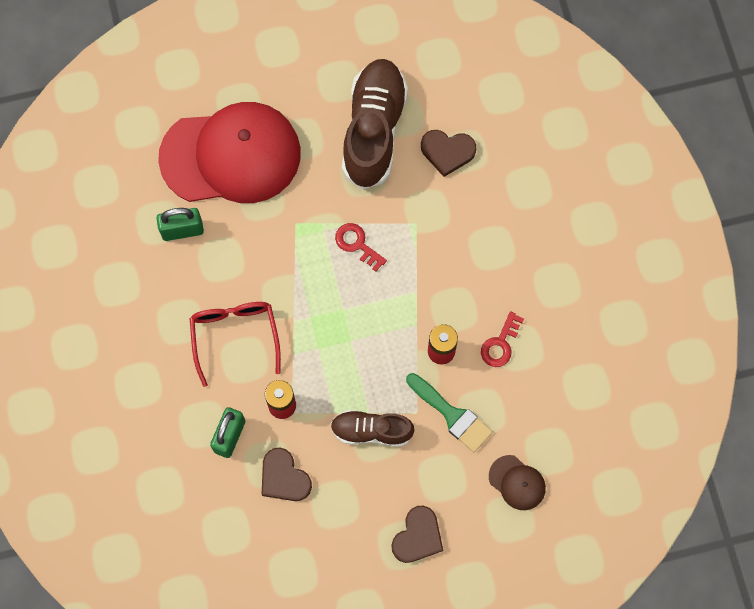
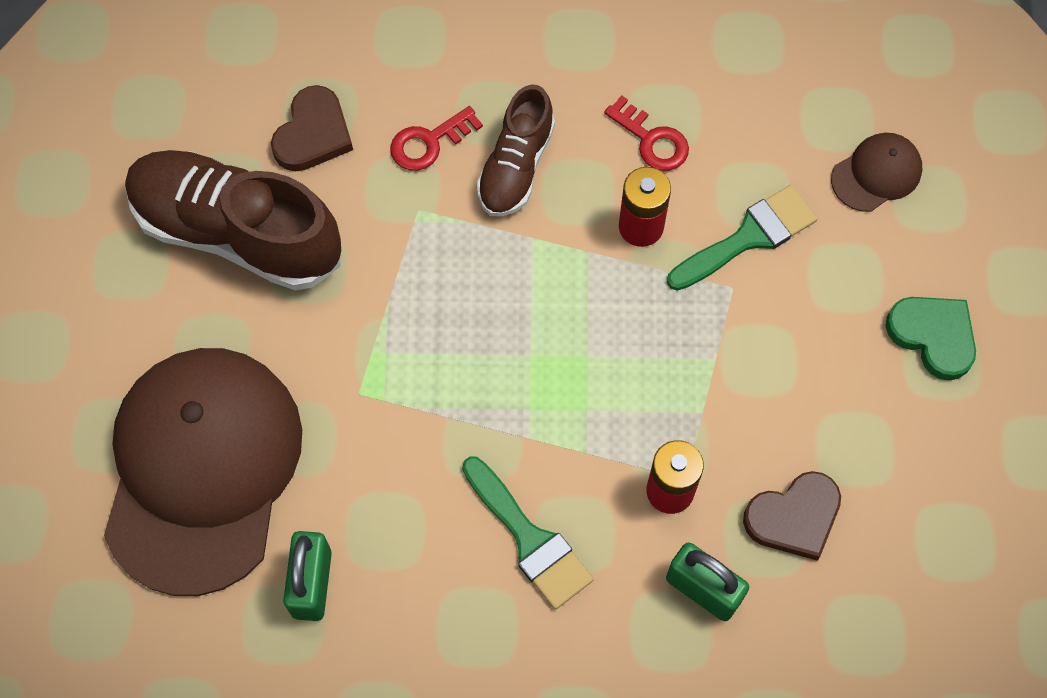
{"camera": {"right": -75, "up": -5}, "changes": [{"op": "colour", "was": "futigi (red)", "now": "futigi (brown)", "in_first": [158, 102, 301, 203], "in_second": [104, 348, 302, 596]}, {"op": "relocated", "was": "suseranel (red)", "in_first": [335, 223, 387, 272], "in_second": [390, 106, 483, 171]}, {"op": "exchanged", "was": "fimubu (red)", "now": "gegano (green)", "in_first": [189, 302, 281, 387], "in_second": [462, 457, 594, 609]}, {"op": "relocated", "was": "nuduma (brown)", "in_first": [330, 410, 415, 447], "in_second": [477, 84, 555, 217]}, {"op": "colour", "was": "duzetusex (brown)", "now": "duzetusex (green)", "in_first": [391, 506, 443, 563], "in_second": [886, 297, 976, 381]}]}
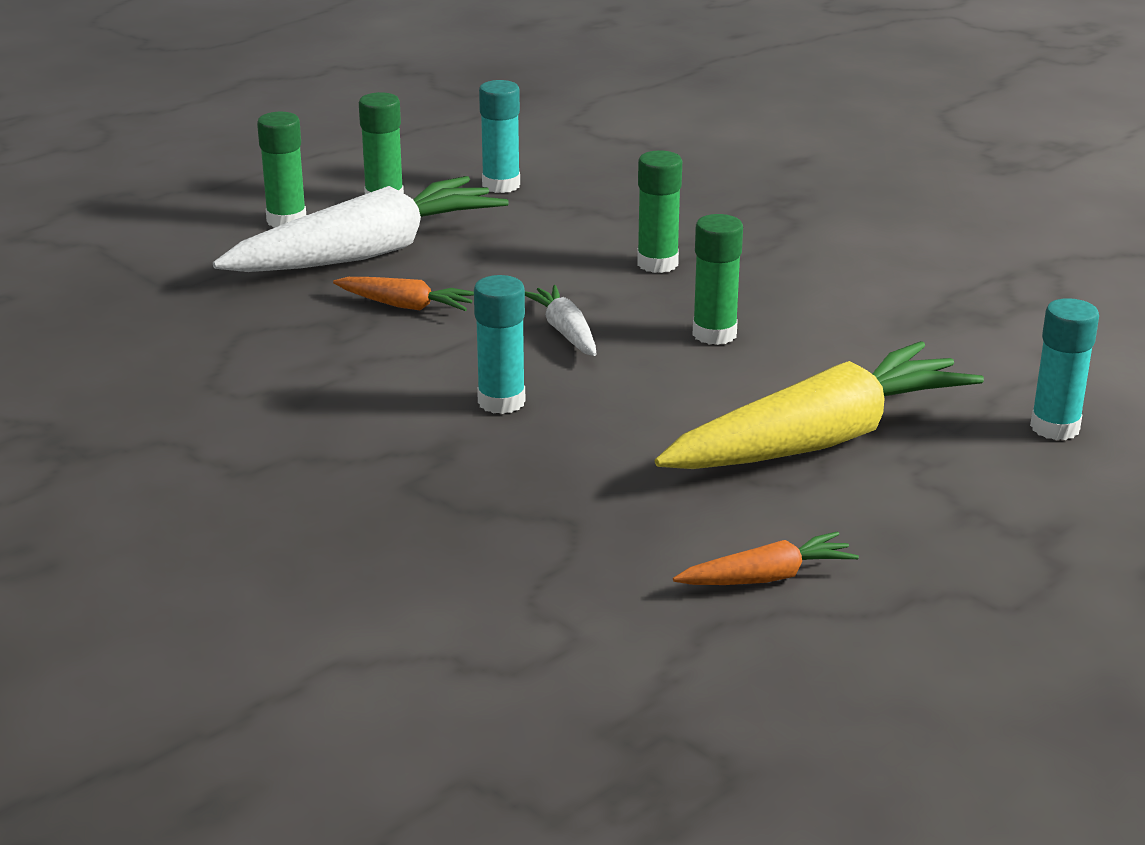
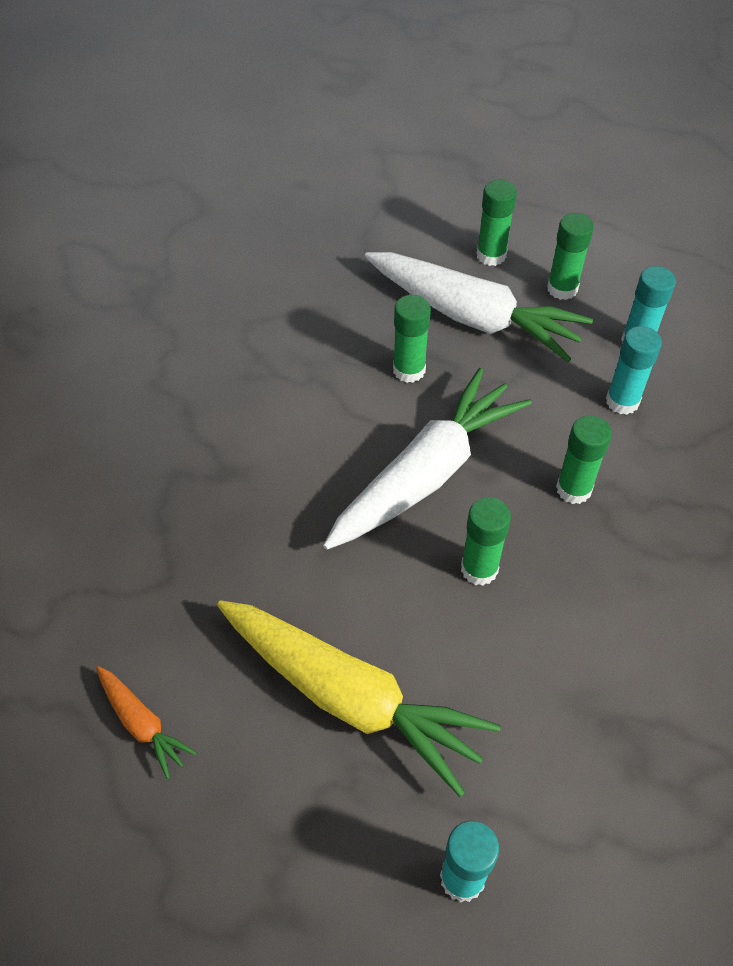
{"camera": {"right": 65, "up": 25}, "changes": [{"op": "relocated", "was": "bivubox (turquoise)", "in_first": [474, 275, 525, 414], "in_second": [606, 326, 662, 415]}, {"op": "exchanged", "was": "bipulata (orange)", "now": "bivubox (green)", "in_first": [333, 277, 474, 311], "in_second": [393, 295, 431, 383]}, {"op": "size", "was": "bipulata (white)", "in_first": [525, 285, 596, 356], "in_second": [323, 368, 532, 550], "ratio": 2.2}]}
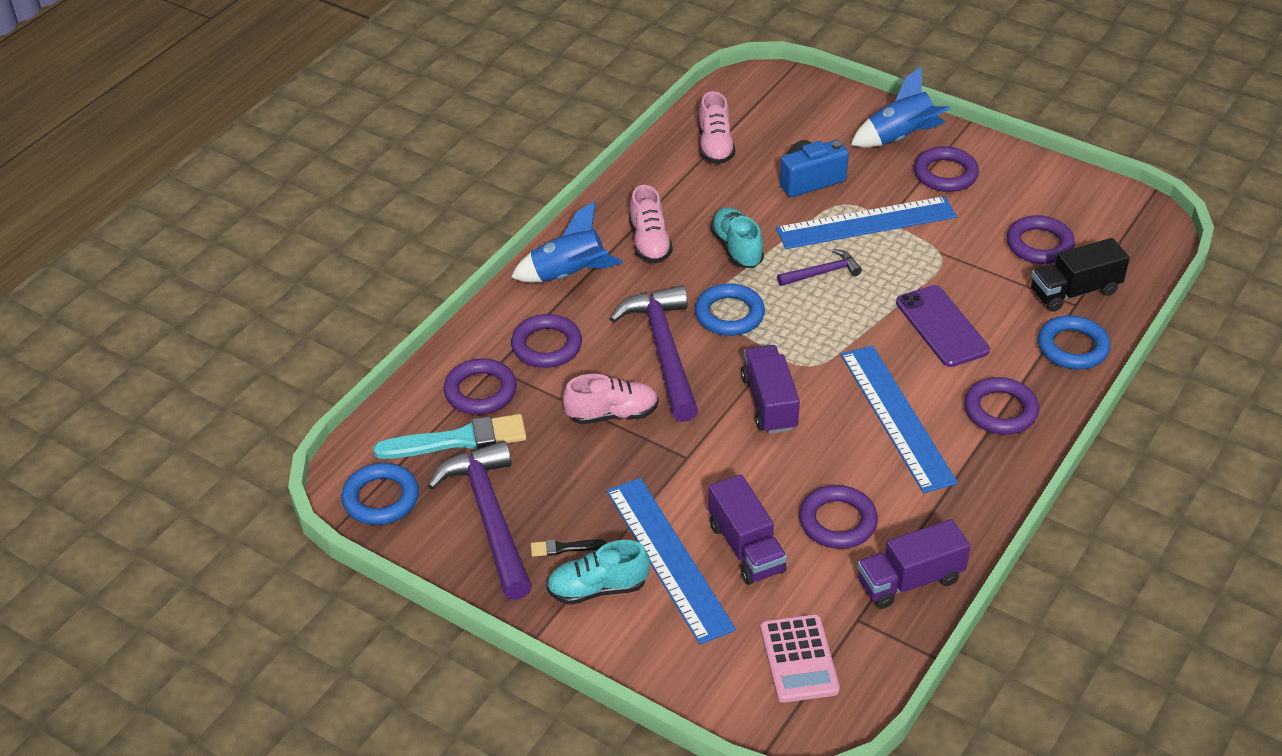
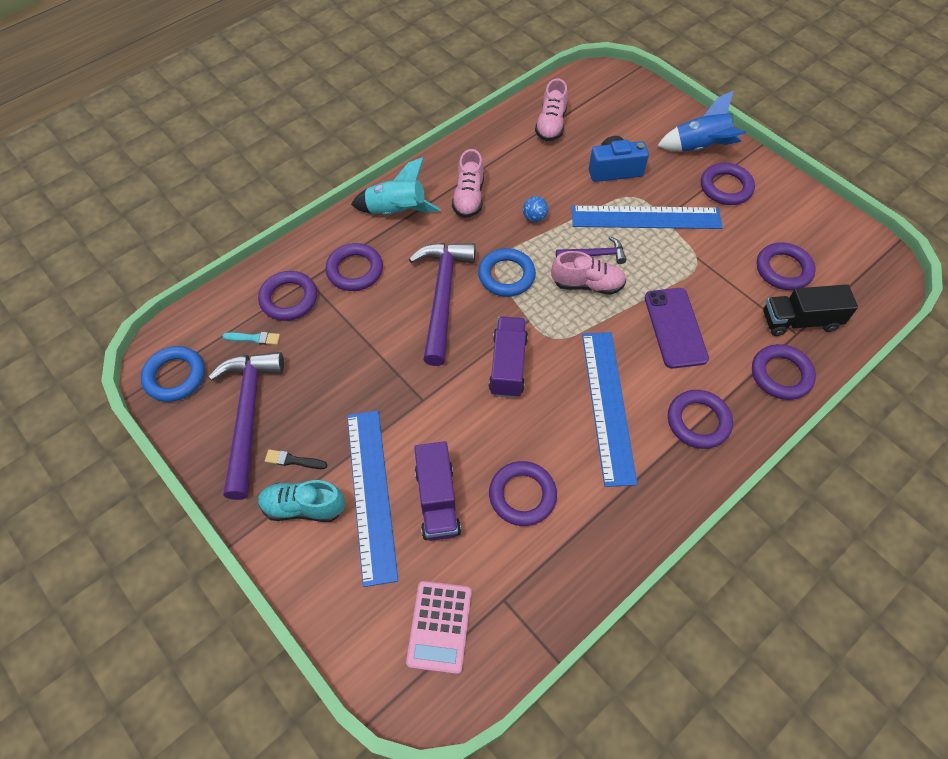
{"camera": {"right": 15, "up": 15}, "changes": [{"op": "colour", "was": "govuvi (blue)", "now": "govuvi (turquoise)", "in_first": [511, 201, 623, 282], "in_second": [351, 157, 441, 215]}, {"op": "exchanged", "was": "nuduma (turquoise)", "now": "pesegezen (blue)", "in_first": [710, 207, 764, 268], "in_second": [523, 196, 548, 222]}, {"op": "colour", "was": "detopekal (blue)", "now": "detopekal (purple)", "in_first": [1038, 315, 1110, 369], "in_second": [752, 344, 816, 400]}, {"op": "relocated", "was": "nuduma (pink)", "in_first": [563, 374, 659, 424], "in_second": [551, 251, 626, 295]}, {"op": "size", "was": "gegano (turquoise)", "in_first": [373, 414, 526, 459], "in_second": [222, 332, 280, 345], "ratio": 0.47}, {"op": "missing", "was": "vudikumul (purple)", "in_first": [857, 519, 971, 609]}]}
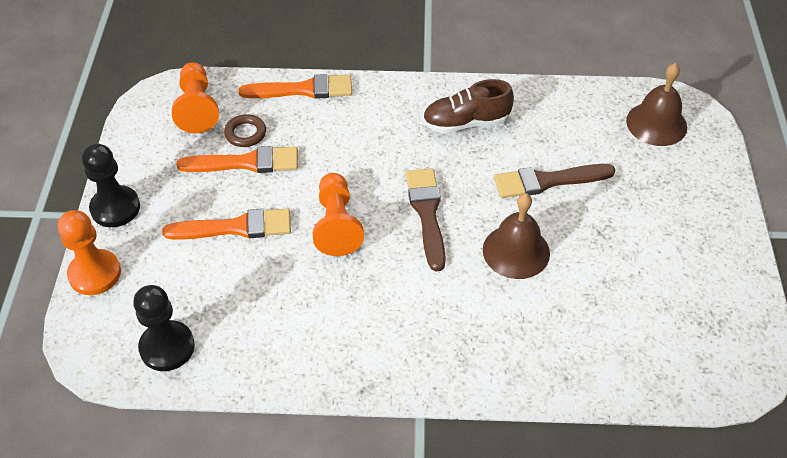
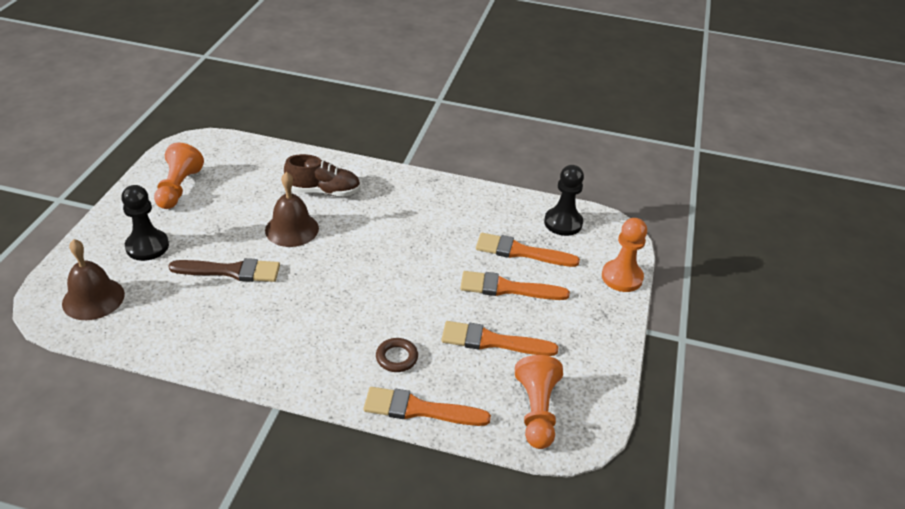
{"camera": {"right": -170, "up": -10}, "changes": [{"op": "relocated", "was": "nuduma (brown)", "in_first": [423, 79, 514, 133], "in_second": [284, 154, 361, 196]}, {"op": "relocated", "was": "detopekal (brown)", "in_first": [224, 114, 266, 147], "in_second": [376, 338, 418, 372]}, {"op": "relocated", "was": "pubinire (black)", "in_first": [82, 144, 140, 227], "in_second": [121, 185, 169, 261]}, {"op": "missing", "was": "gegano (brown)", "in_first": [406, 168, 446, 271]}, {"op": "relocated", "was": "pubinire (orange)", "in_first": [312, 173, 364, 256], "in_second": [154, 143, 204, 209]}, {"op": "appeared", "now": "gegano (orange)", "in_second": [476, 233, 580, 267]}]}
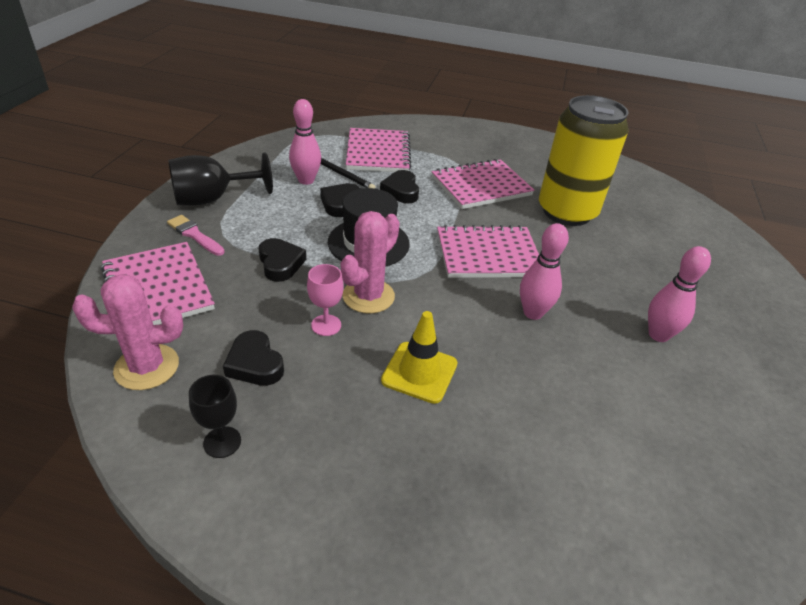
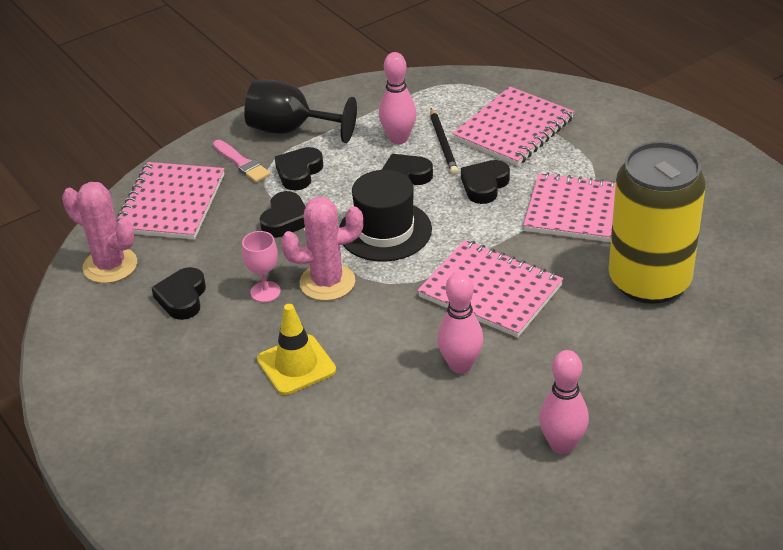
{"camera": {"right": 45, "up": 0}, "changes": [{"op": "spun", "was": "gegano (pink)", "in_first": [167, 215, 225, 256], "in_second": [213, 140, 270, 183], "clockwise": 150}, {"op": "missing", "was": "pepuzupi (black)", "in_first": [189, 375, 241, 458]}, {"op": "appeared", "now": "duzetusex (black)", "in_second": [275, 147, 323, 190]}]}
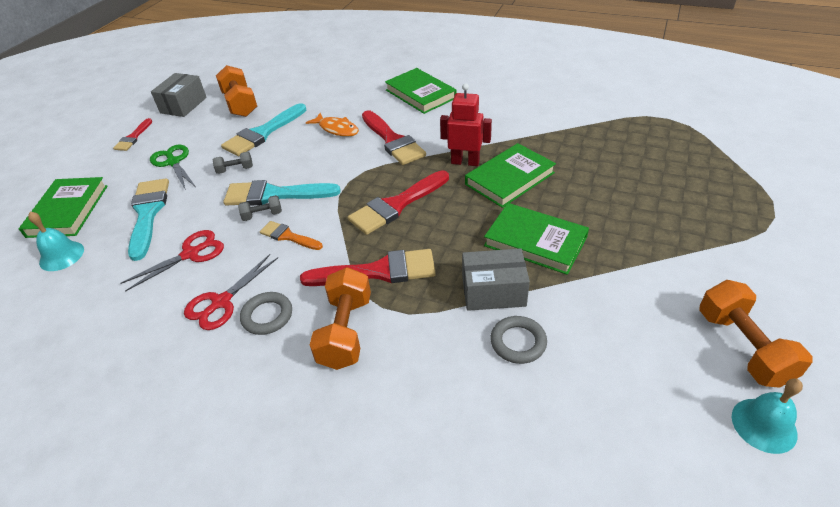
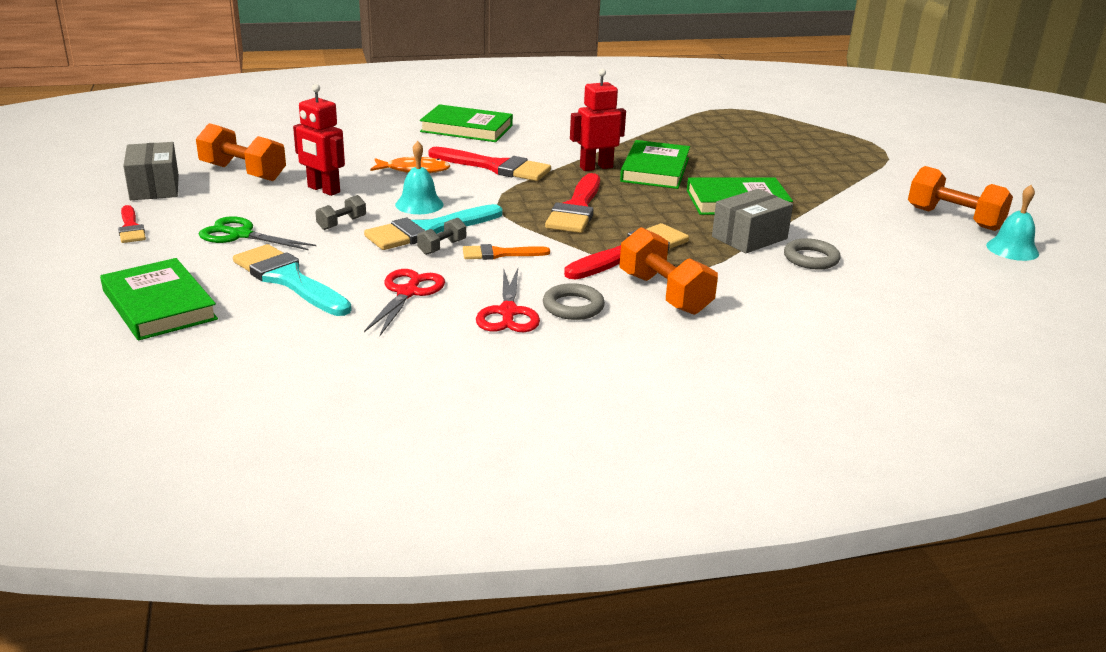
{"camera": {"right": -40, "up": -15}, "changes": [{"op": "exchanged", "was": "gegano (turquoise)", "now": "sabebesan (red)", "in_first": [221, 103, 306, 156], "in_second": [293, 84, 345, 196]}, {"op": "relocated", "was": "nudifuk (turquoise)", "in_first": [28, 212, 84, 271], "in_second": [395, 141, 443, 214]}]}
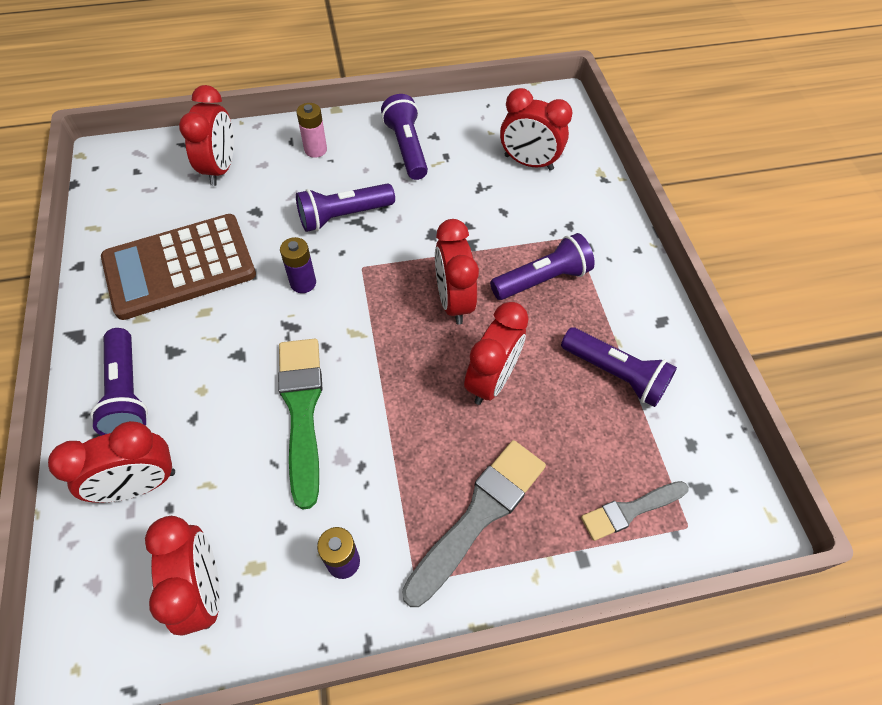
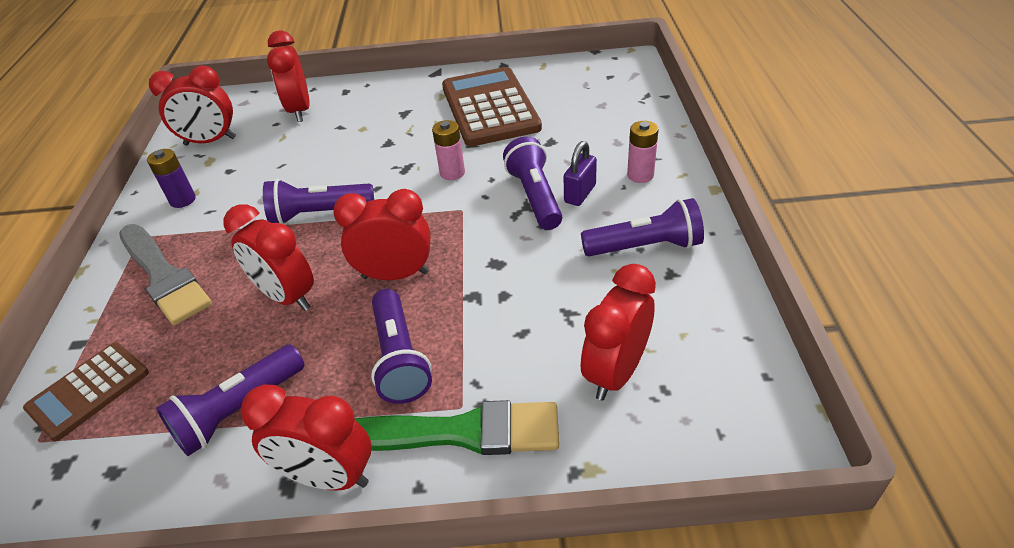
{"camera": {"right": 105, "up": -15}, "changes": [{"op": "relocated", "was": "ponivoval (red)", "in_first": [179, 85, 234, 186], "in_second": [241, 385, 371, 491]}, {"op": "colour", "was": "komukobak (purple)", "now": "komukobak (pink)", "in_first": [280, 237, 316, 293], "in_second": [432, 120, 465, 180]}, {"op": "relocated", "was": "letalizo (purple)", "in_first": [90, 328, 148, 435], "in_second": [263, 179, 374, 224]}, {"op": "relocated", "was": "gegano (green)", "in_first": [278, 339, 322, 510], "in_second": [355, 400, 559, 455]}, {"op": "exchanged", "was": "gegano (grey)", "now": "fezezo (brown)", "in_first": [581, 481, 689, 541], "in_second": [23, 342, 149, 441]}, {"op": "appeared", "now": "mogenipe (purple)", "in_second": [564, 141, 597, 206]}]}
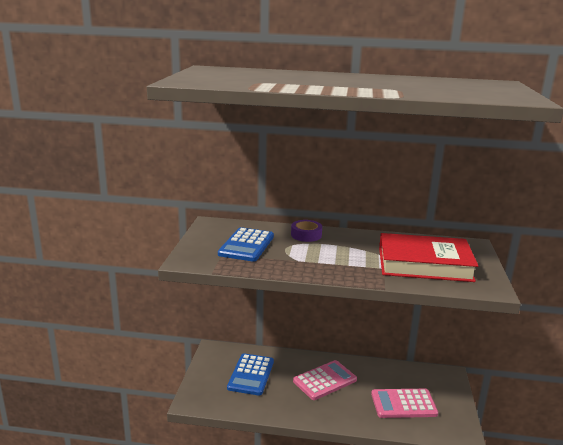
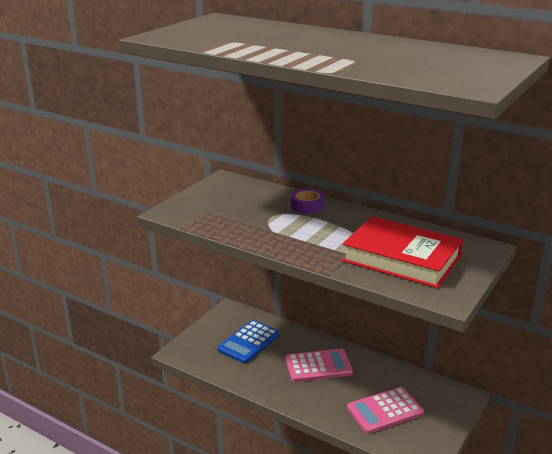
{"camera": {"right": 25, "up": 5}, "changes": [{"op": "missing", "was": "fezezo (blue)", "in_first": [218, 227, 274, 262]}, {"op": "spun", "was": "fezezo (pink)", "in_first": [371, 389, 438, 418], "in_second": [347, 387, 424, 434], "clockwise": -45}]}
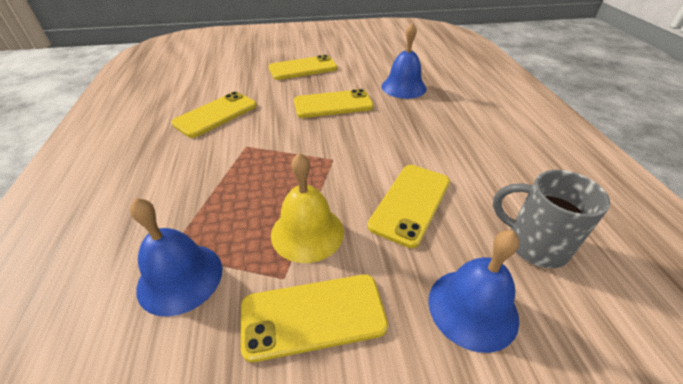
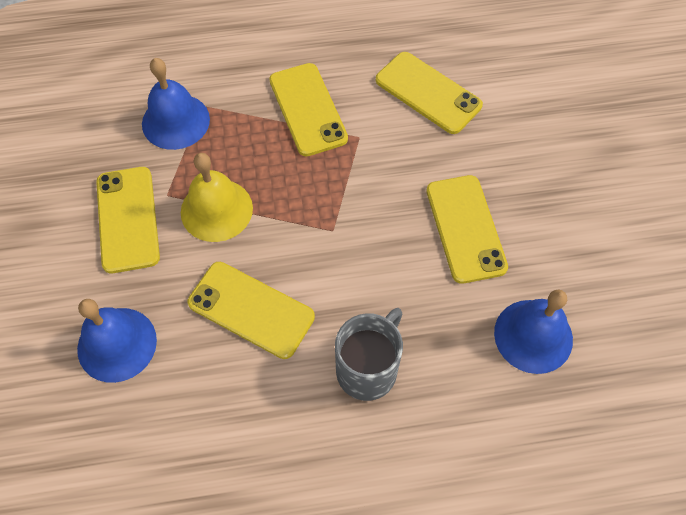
{"camera": {"right": 90, "up": 20}, "changes": [{"op": "relocated", "was": "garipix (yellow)", "in_first": [269, 55, 338, 80], "in_second": [269, 63, 348, 156]}, {"op": "relocated", "was": "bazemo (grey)", "in_first": [493, 170, 610, 268], "in_second": [335, 308, 403, 401]}]}
